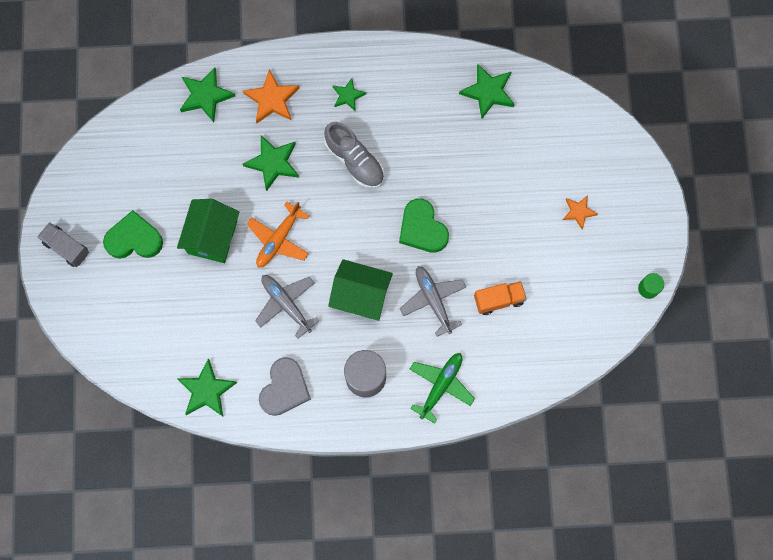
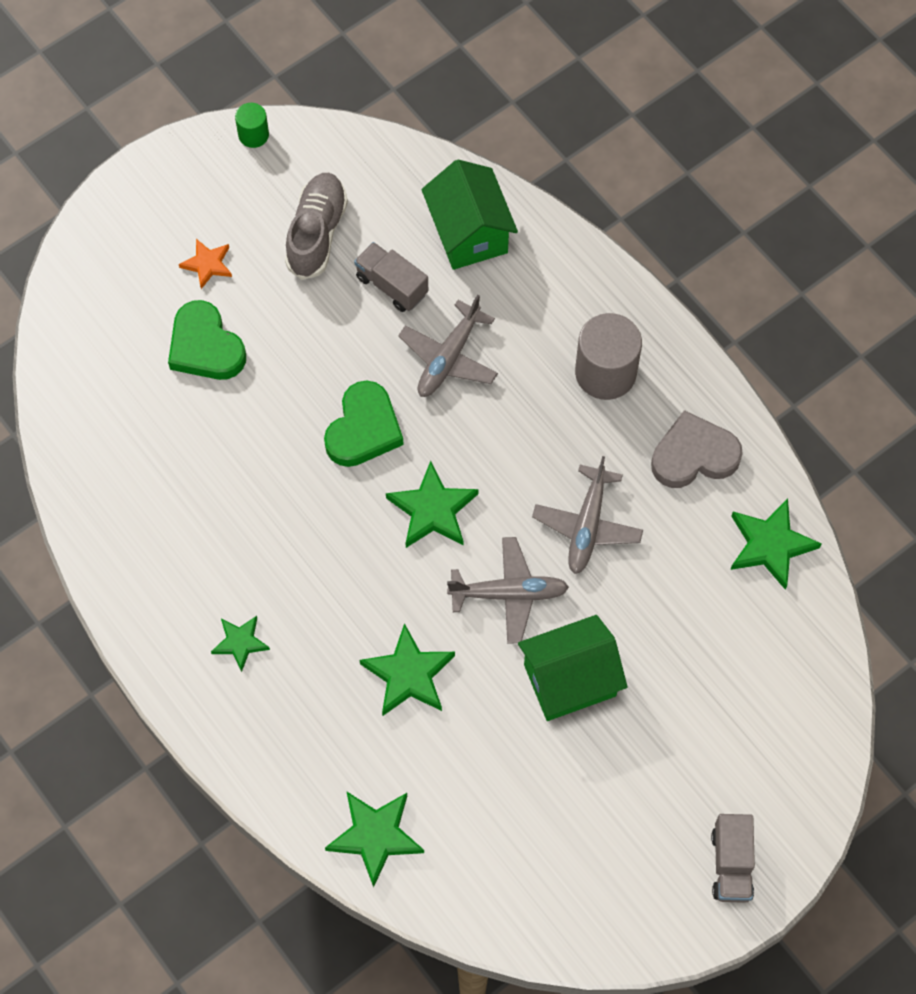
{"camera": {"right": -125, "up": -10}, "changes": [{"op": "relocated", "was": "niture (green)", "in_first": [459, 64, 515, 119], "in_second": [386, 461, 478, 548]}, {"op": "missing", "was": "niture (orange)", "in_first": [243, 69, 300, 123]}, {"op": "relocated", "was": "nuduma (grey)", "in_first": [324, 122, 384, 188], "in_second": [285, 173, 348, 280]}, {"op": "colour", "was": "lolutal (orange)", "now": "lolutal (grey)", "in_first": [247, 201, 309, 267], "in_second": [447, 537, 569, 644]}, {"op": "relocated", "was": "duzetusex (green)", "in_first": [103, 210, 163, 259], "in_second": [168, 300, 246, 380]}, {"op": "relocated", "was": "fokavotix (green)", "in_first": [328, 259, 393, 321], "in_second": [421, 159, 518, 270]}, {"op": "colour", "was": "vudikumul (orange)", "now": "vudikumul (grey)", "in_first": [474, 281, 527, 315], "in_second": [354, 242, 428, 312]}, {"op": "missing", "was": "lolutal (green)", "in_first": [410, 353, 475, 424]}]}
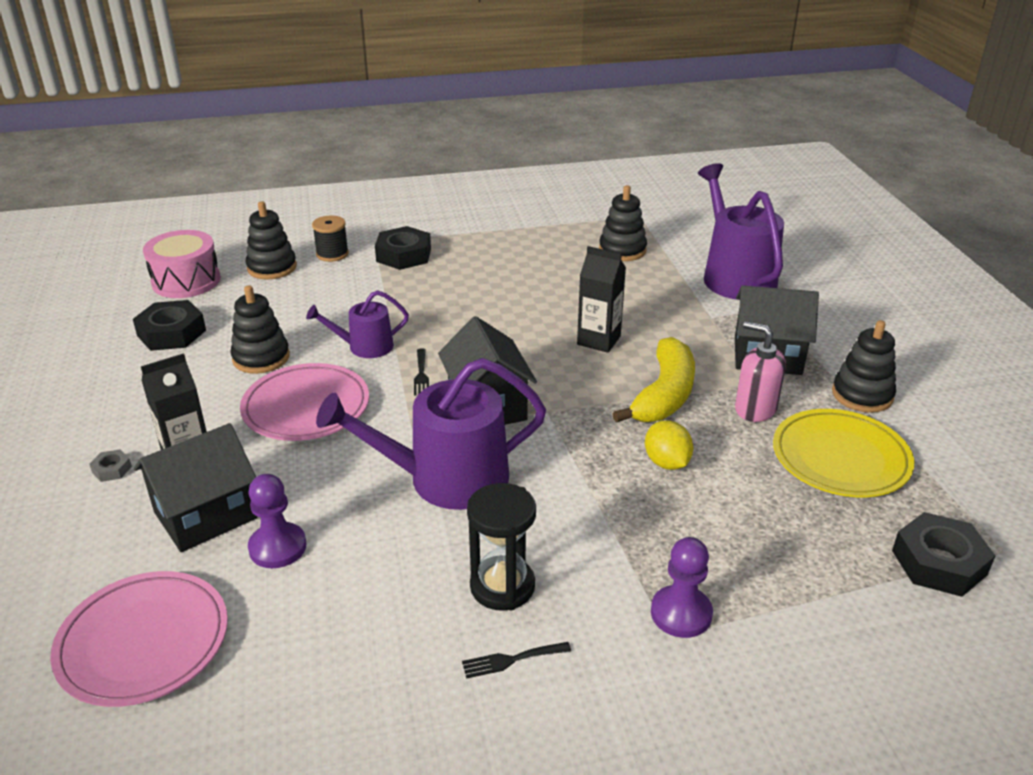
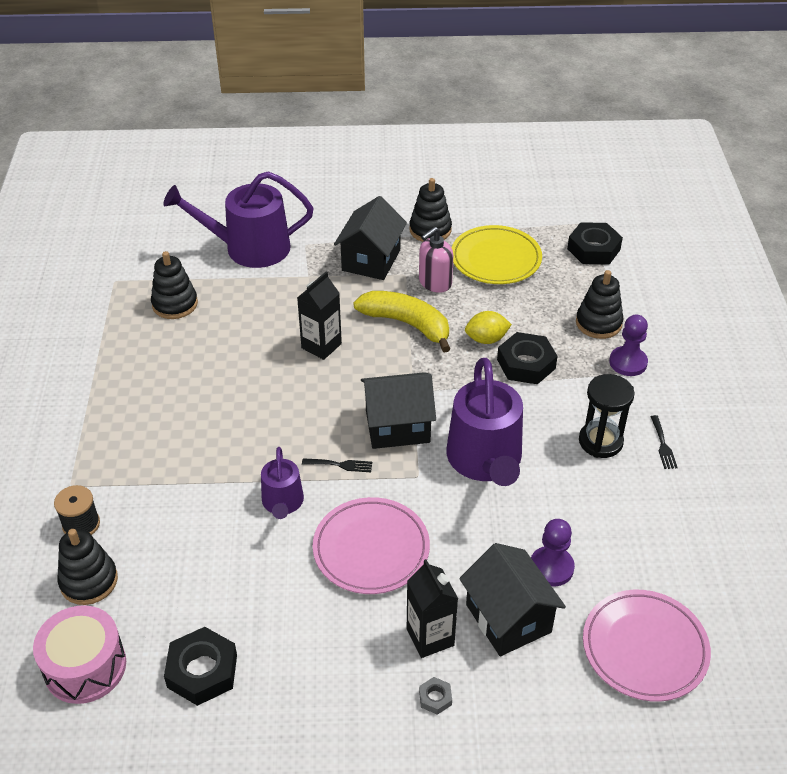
{"camera": {"right": -80, "up": 10}, "changes": [{"op": "relocated", "was": "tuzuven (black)", "in_first": [375, 226, 431, 270], "in_second": [497, 332, 558, 384]}, {"op": "relocated", "was": "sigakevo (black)", "in_first": [230, 285, 290, 374], "in_second": [576, 270, 624, 339]}]}
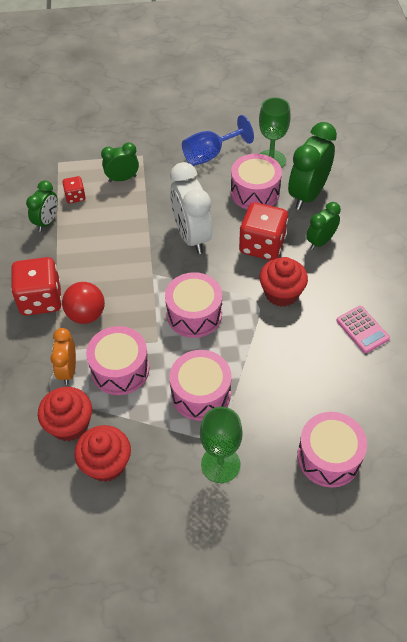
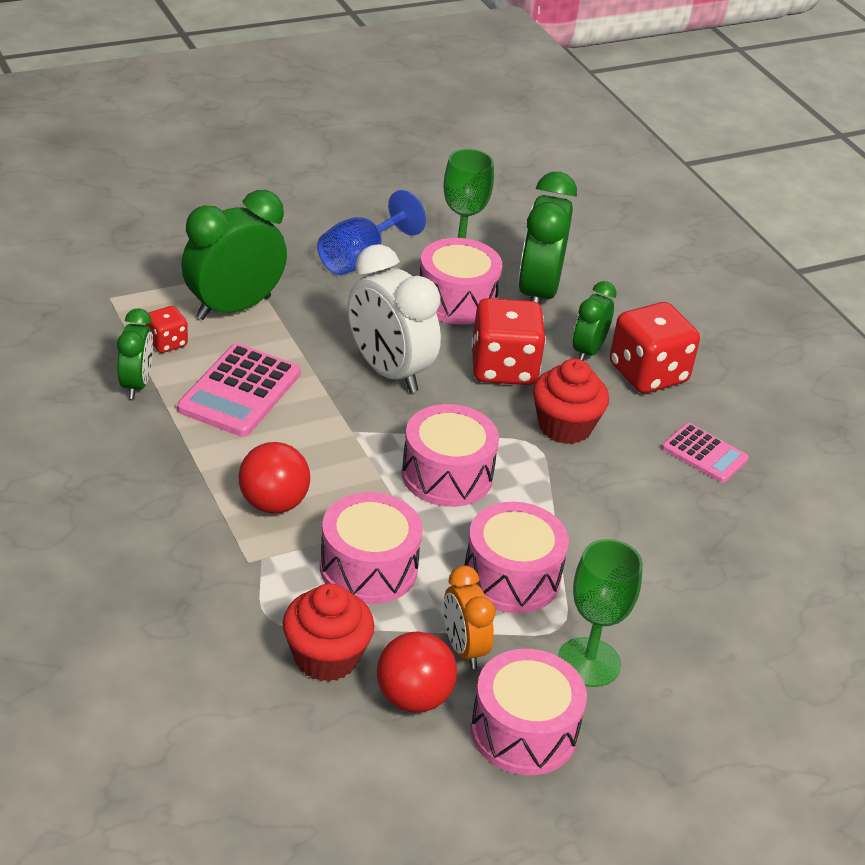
{"camera": {"right": -25, "up": -15}, "changes": [{"op": "size", "was": "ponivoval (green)", "in_first": [101, 142, 139, 182], "in_second": [181, 190, 287, 320], "ratio": 1.73}, {"op": "relocated", "was": "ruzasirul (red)", "in_first": [11, 257, 62, 316], "in_second": [610, 302, 700, 393]}, {"op": "relocated", "was": "ponivoval (orange)", "in_first": [50, 328, 76, 385], "in_second": [443, 566, 496, 669]}, {"op": "relocated", "was": "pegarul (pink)", "in_first": [297, 412, 367, 487], "in_second": [471, 649, 587, 775]}, {"op": "exchanged", "was": "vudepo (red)", "now": "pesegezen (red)", "in_first": [74, 425, 131, 482], "in_second": [377, 631, 457, 713]}, {"op": "appeared", "now": "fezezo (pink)", "in_second": [177, 343, 301, 437]}]}
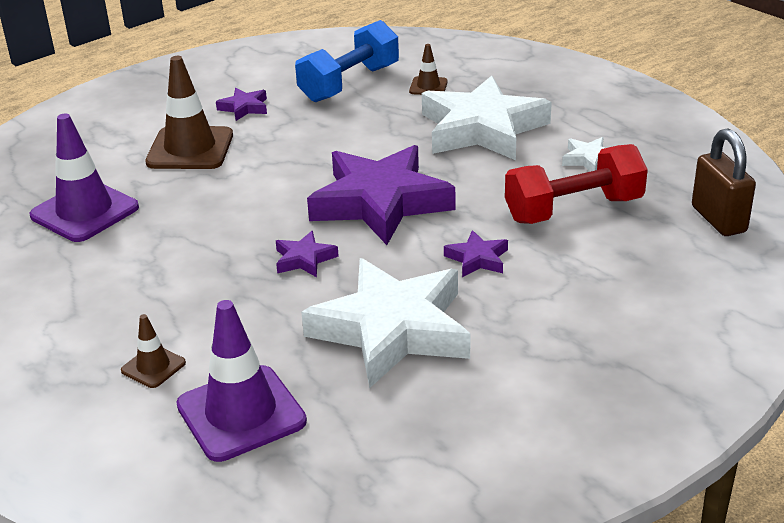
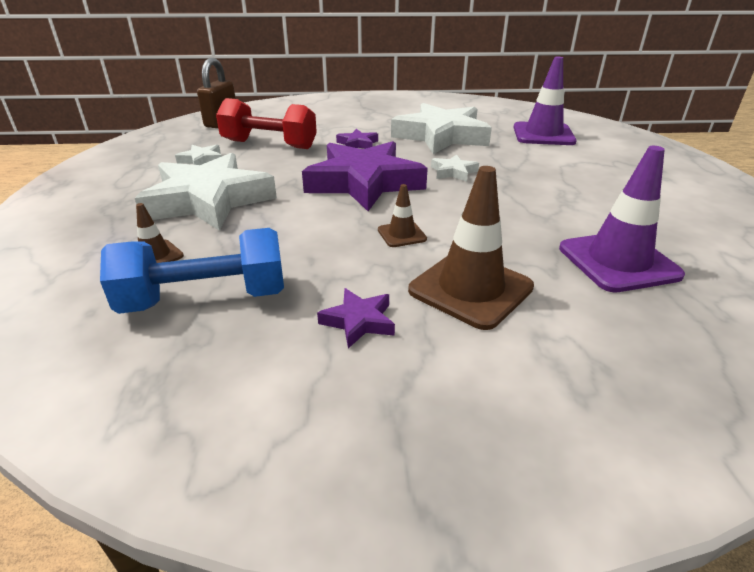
{"camera": {"right": -145, "up": 0}, "changes": [{"op": "colour", "was": "niture (purple)", "now": "niture (white)", "in_first": [276, 231, 339, 277], "in_second": [431, 154, 479, 182]}, {"op": "relocated", "was": "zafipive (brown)", "in_first": [121, 314, 186, 388], "in_second": [378, 184, 427, 247]}]}
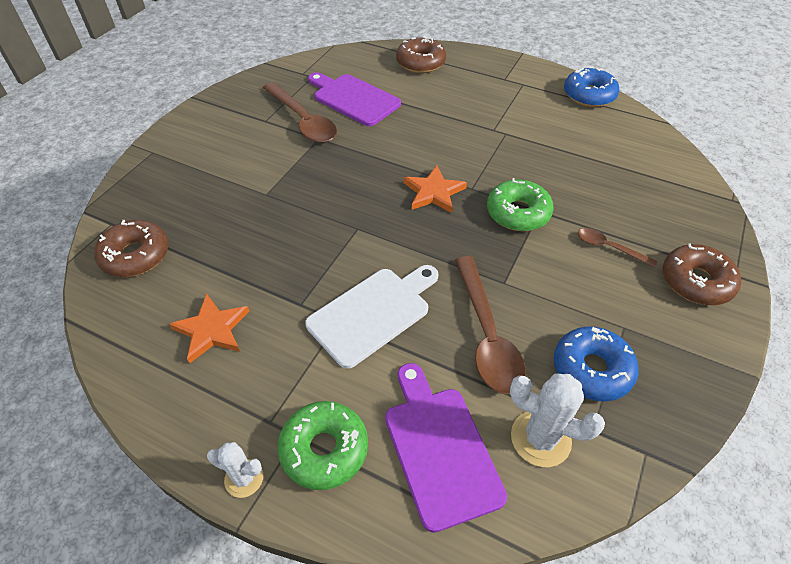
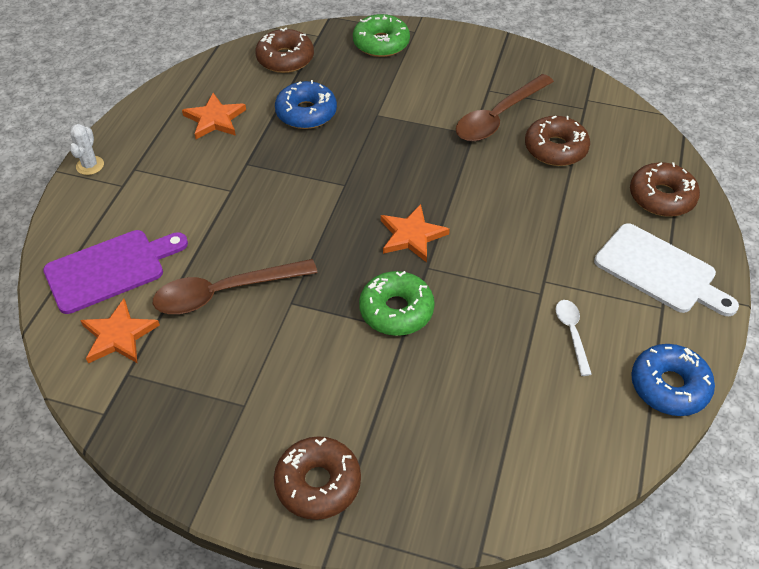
{"camera": {"right": 80, "up": 0}, "changes": [{"op": "exchanged", "was": "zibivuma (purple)", "now": "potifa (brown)", "in_first": [308, 72, 401, 126], "in_second": [525, 116, 590, 166]}, {"op": "missing", "was": "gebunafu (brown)", "in_first": [578, 228, 657, 268]}, {"op": "relocated", "was": "zibivuma (white)", "in_first": [305, 265, 439, 369], "in_second": [594, 223, 739, 316]}, {"op": "relocated", "was": "potifa (blue)", "in_first": [554, 326, 639, 402], "in_second": [275, 80, 337, 129]}, {"op": "exchanged", "was": "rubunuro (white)", "now": "niture (orange)", "in_first": [510, 374, 605, 467], "in_second": [80, 299, 160, 363]}, {"op": "relocated", "was": "potifa (green)", "in_first": [278, 401, 368, 490], "in_second": [353, 14, 410, 57]}, {"op": "appeared", "now": "gebunafu (white)", "in_second": [556, 300, 592, 376]}]}
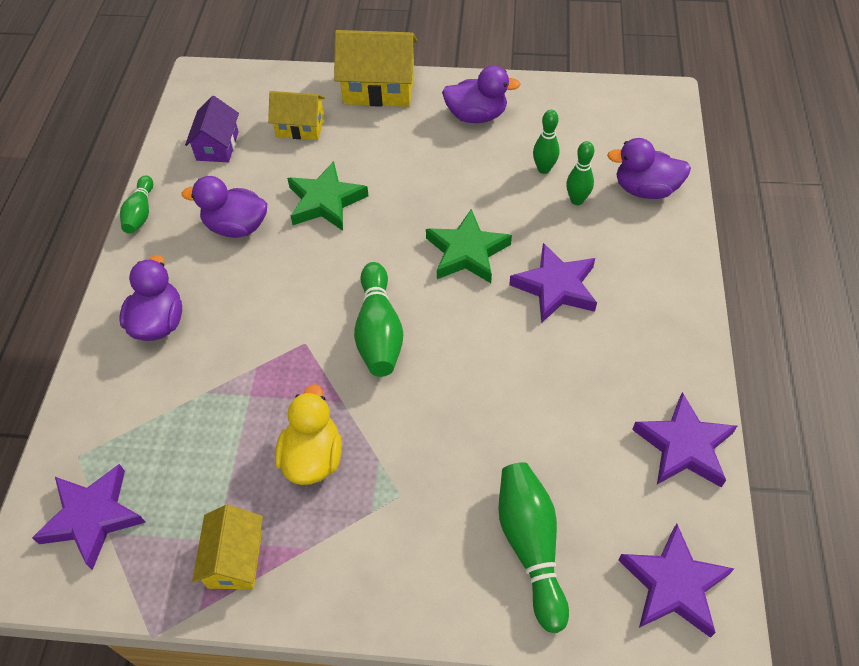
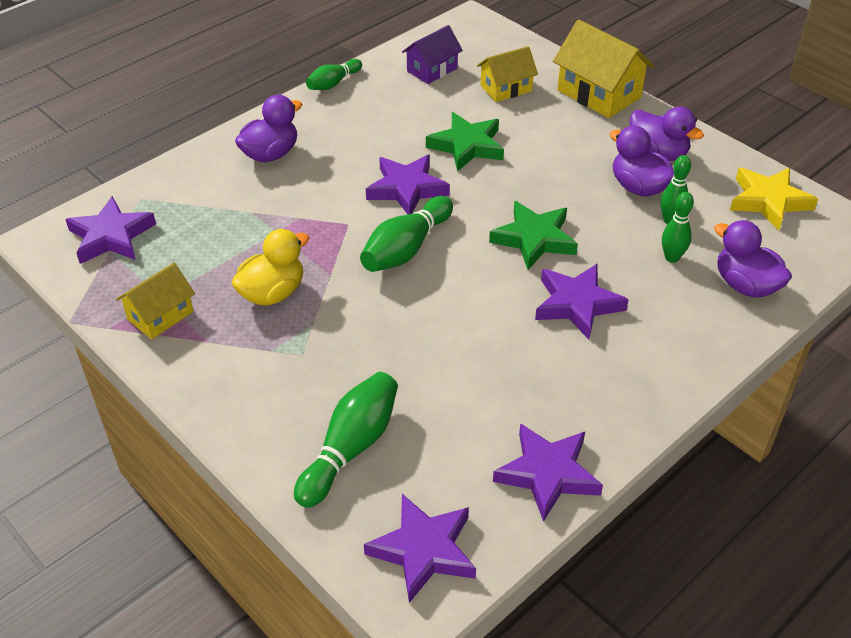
{"camera": {"right": 40, "up": -10}, "changes": [{"op": "spun", "was": "fokavotix (yellow)", "in_first": [268, 91, 325, 140], "in_second": [477, 46, 538, 102], "clockwise": -75}, {"op": "relocated", "was": "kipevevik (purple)", "in_first": [182, 176, 267, 238], "in_second": [610, 126, 674, 196]}, {"op": "appeared", "now": "niture (purple)", "in_second": [366, 155, 450, 214]}, {"op": "appeared", "now": "niture (yellow)", "in_second": [730, 168, 818, 230]}]}
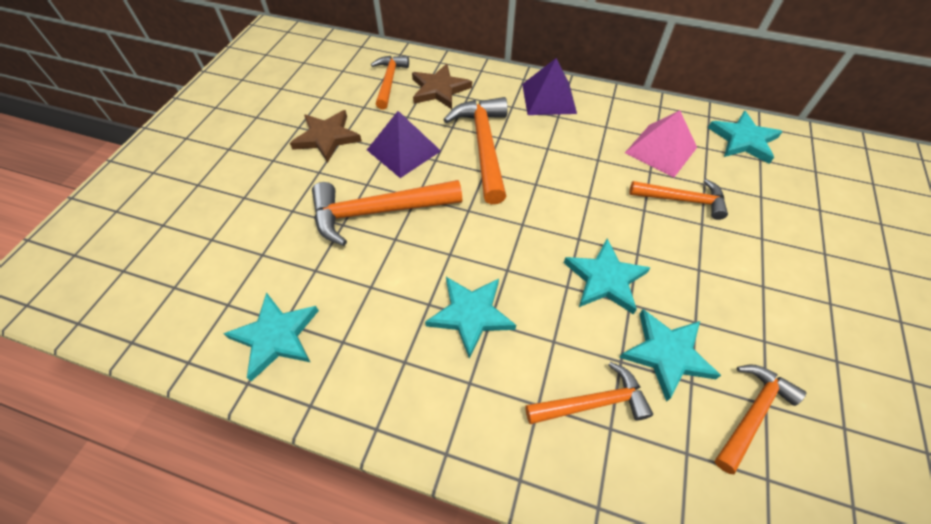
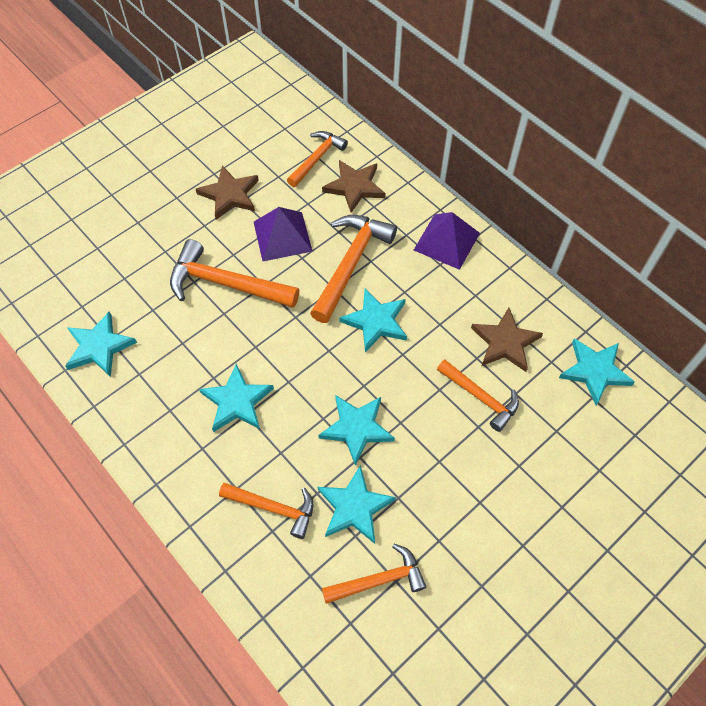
{"camera": {"right": 30, "up": 5}, "changes": [{"op": "exchanged", "was": "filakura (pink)", "now": "niture (brown)", "in_first": [625, 110, 697, 177], "in_second": [471, 308, 543, 372]}, {"op": "appeared", "now": "niture (turquoise)", "in_second": [339, 289, 407, 352]}]}
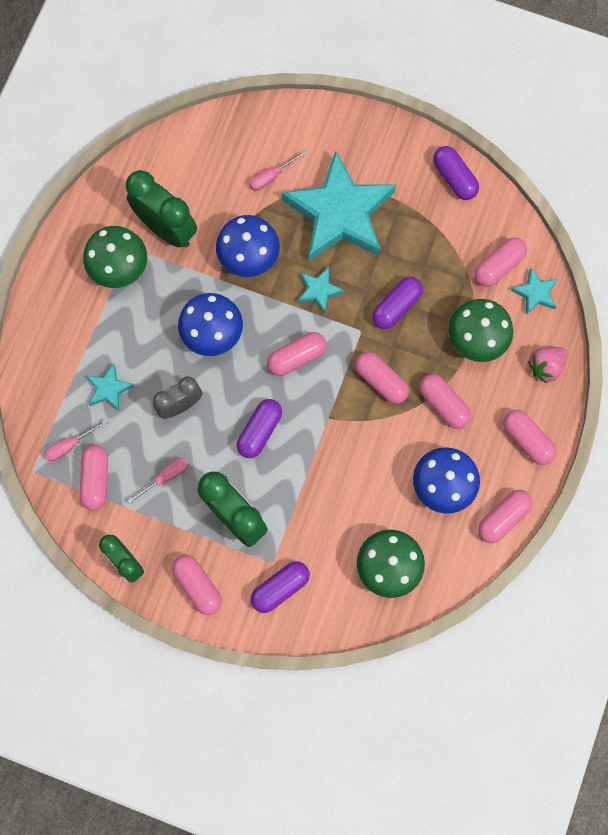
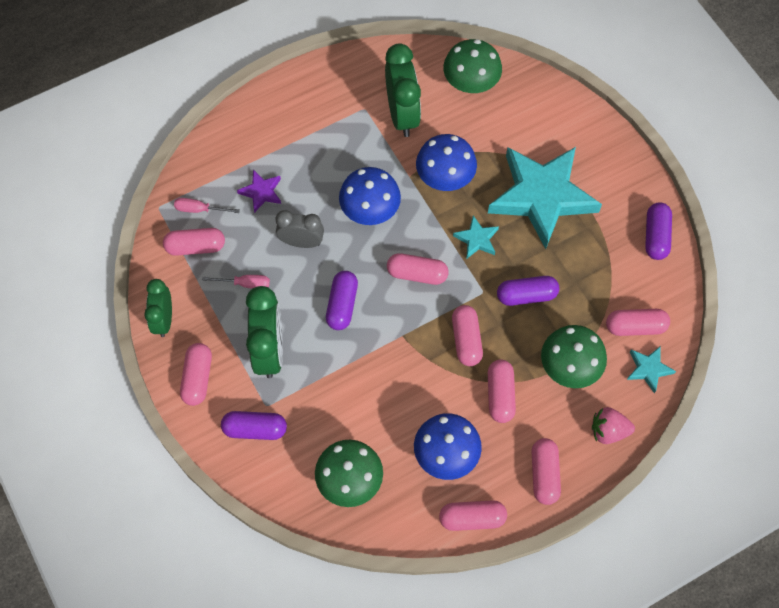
{"camera": {"right": 40, "up": -10}, "changes": [{"op": "missing", "was": "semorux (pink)", "in_first": [249, 150, 307, 191]}, {"op": "relocated", "was": "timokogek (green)", "in_first": [83, 226, 147, 288], "in_second": [443, 39, 502, 93]}, {"op": "colour", "was": "niture (turquoise)", "now": "niture (purple)", "in_first": [86, 363, 134, 411], "in_second": [237, 170, 281, 213]}, {"op": "spun", "was": "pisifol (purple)", "in_first": [237, 399, 282, 458], "in_second": [326, 271, 358, 330], "clockwise": -60}, {"op": "spun", "was": "pisifol (pink)", "in_first": [80, 445, 108, 510], "in_second": [163, 228, 225, 256], "clockwise": 45}]}
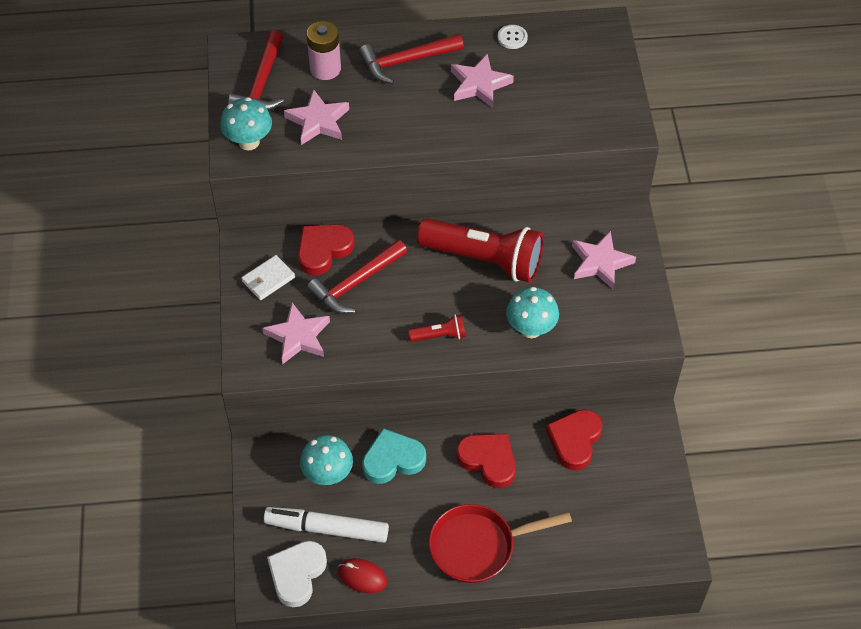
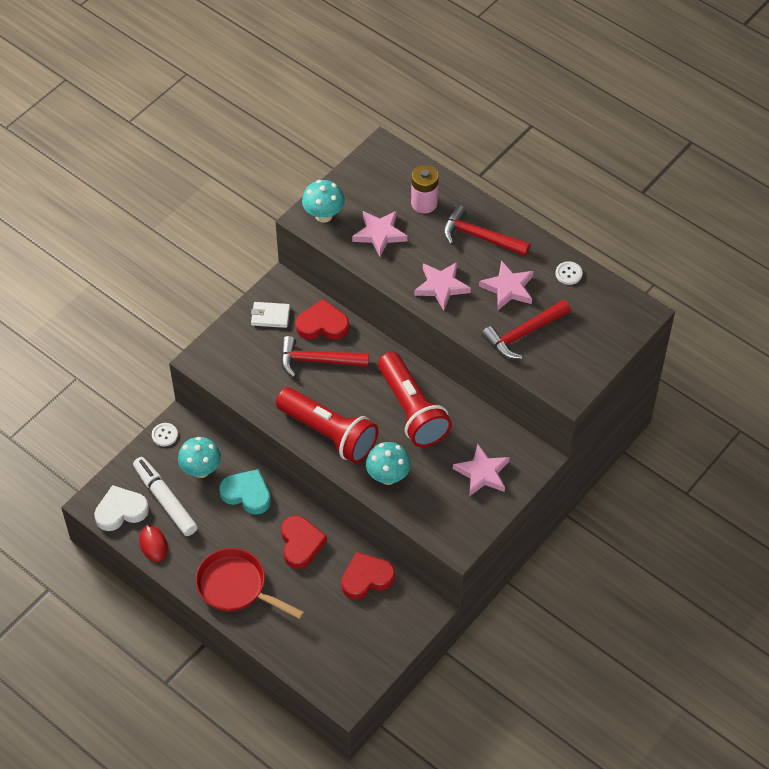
{"camera": {"right": 45, "up": 0}, "changes": [{"op": "relocated", "was": "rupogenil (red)", "in_first": [228, 30, 284, 111], "in_second": [482, 300, 571, 359]}, {"op": "relocated", "was": "niture (pink)", "in_first": [263, 303, 330, 365], "in_second": [414, 262, 471, 310]}, {"op": "size", "was": "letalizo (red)", "in_first": [408, 314, 466, 342], "in_second": [276, 387, 378, 464], "ratio": 2.26}, {"op": "appeared", "now": "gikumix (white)", "in_second": [152, 423, 178, 446]}]}
